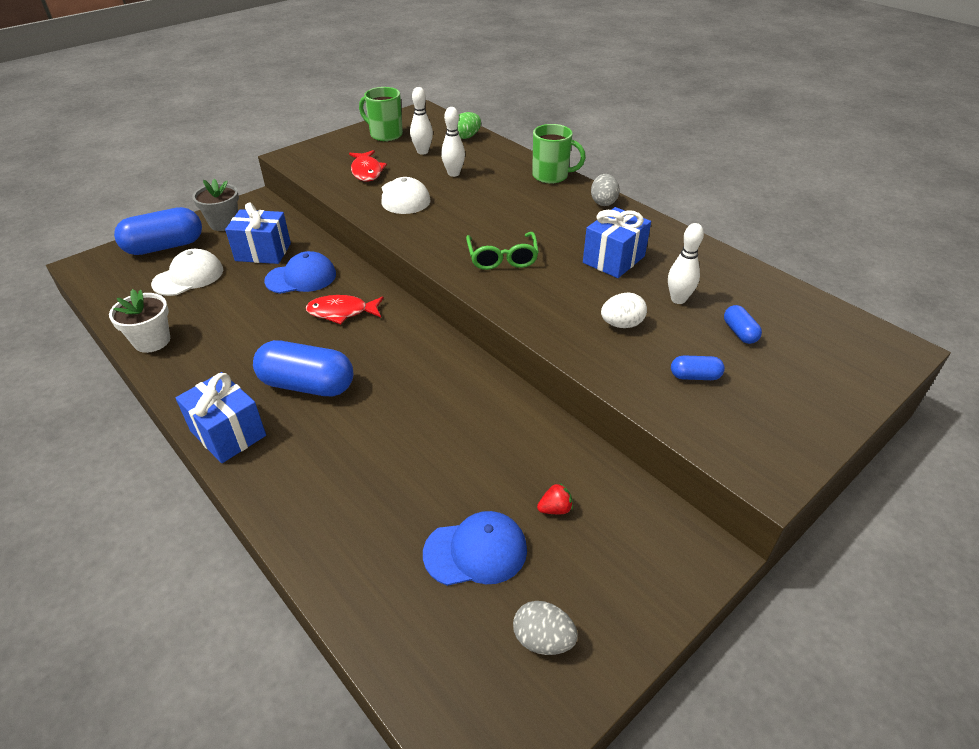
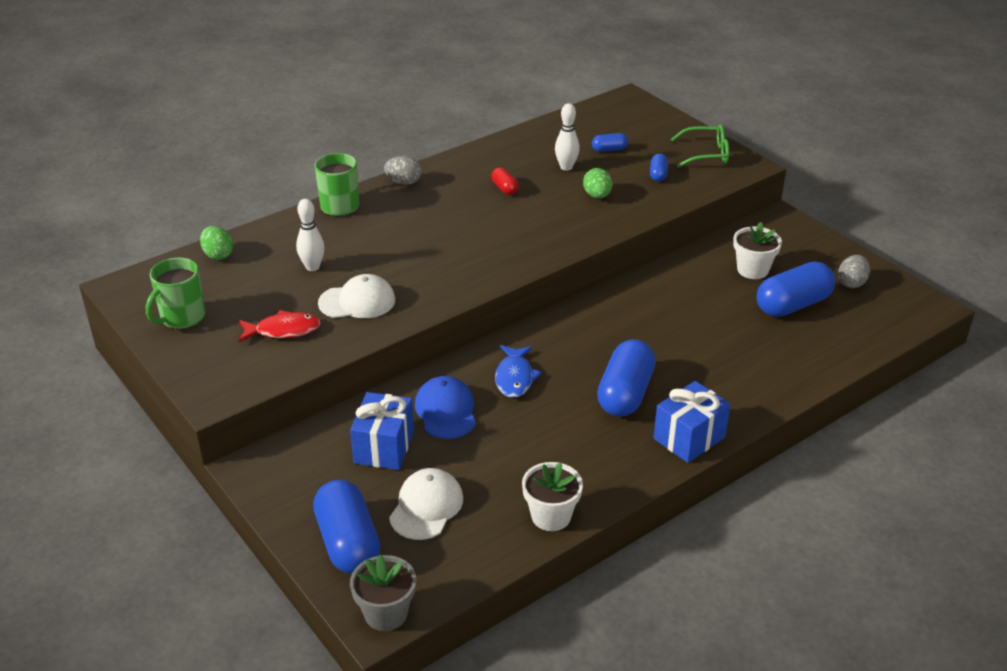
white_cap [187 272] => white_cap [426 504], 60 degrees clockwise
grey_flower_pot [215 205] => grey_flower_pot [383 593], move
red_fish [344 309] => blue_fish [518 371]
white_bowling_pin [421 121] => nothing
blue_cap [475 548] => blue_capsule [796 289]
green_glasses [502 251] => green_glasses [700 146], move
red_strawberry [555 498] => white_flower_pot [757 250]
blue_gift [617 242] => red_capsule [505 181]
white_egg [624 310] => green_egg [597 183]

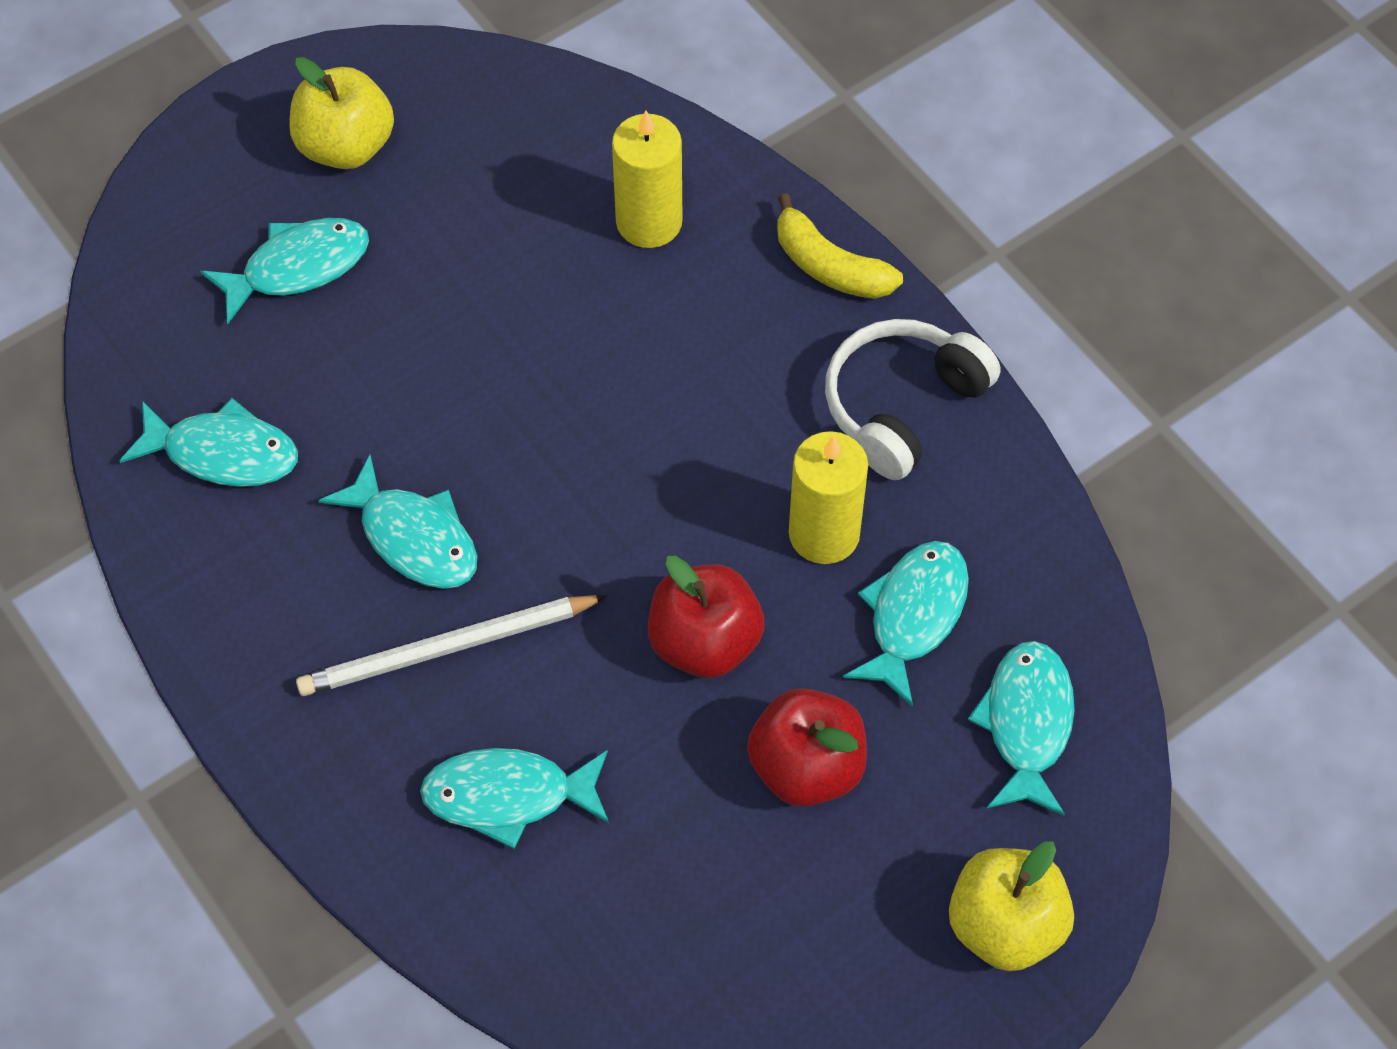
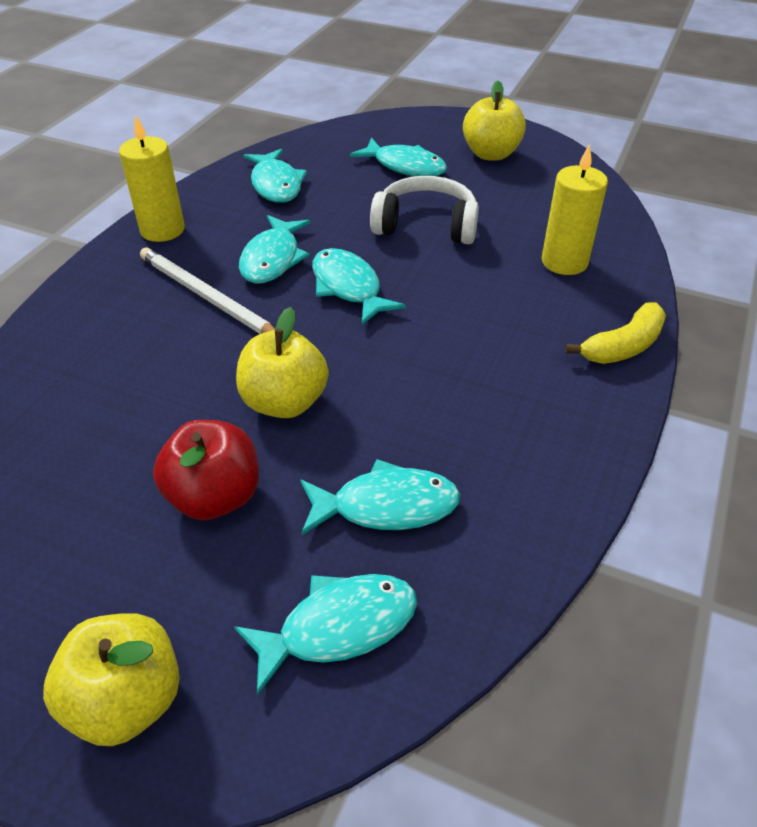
turquoise_fish [514 798] => turquoise_fish [359 286], move
red_apple [706 616] => yellow_apple [282 362]
yellow_banana [840 246] => yellow_banana [615 333], 135 degrees counterclockwise
yellow_candle [828 497] => yellow_candle [152 178], move
white_headphones [912 399] => white_headphones [424 210], move

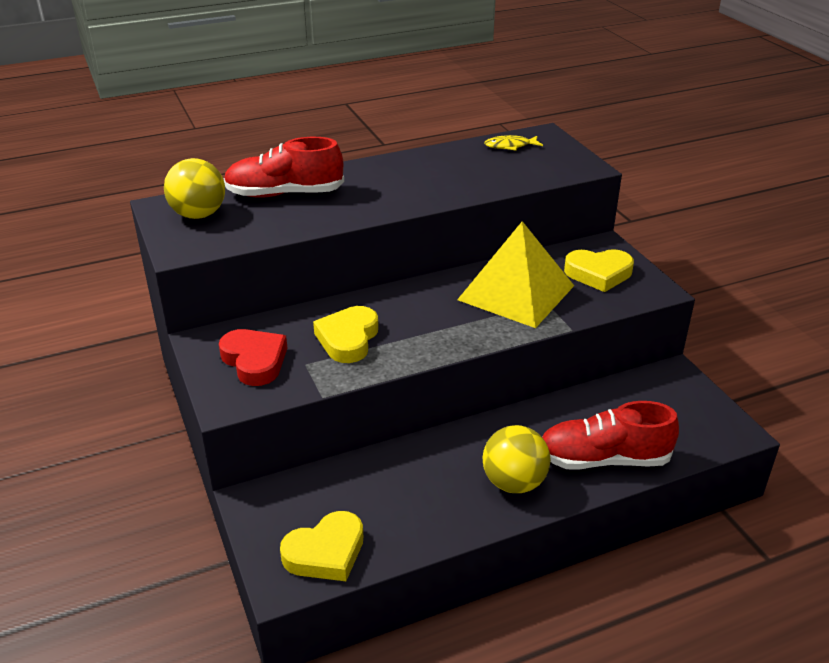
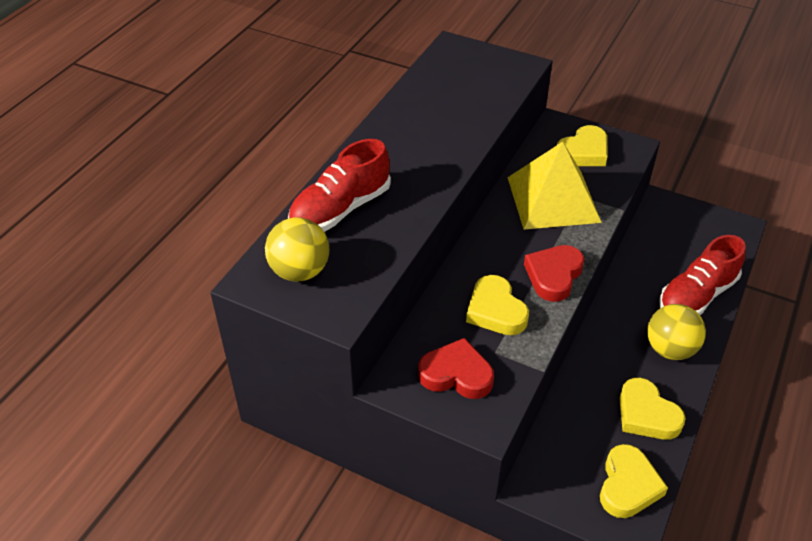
yellow_fish [513 143] => nothing
nothing => red_heart [554 273]
nothing => yellow_heart [652 409]

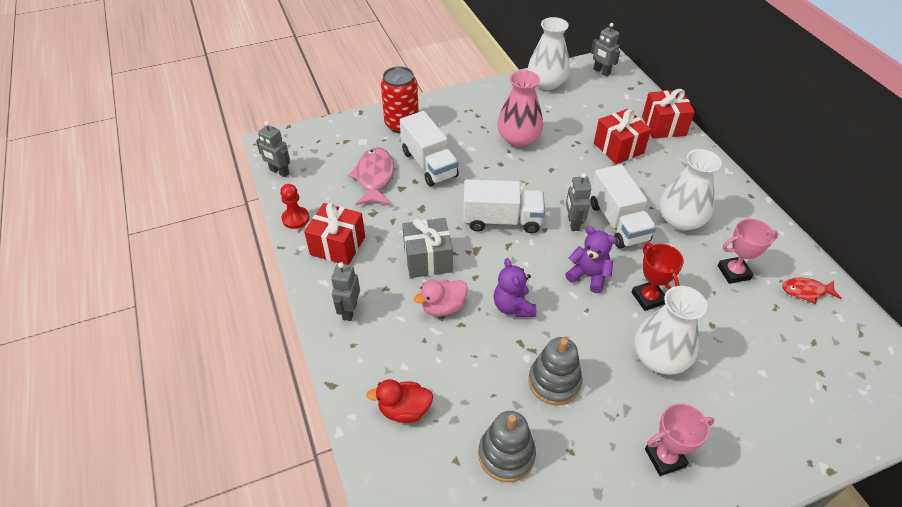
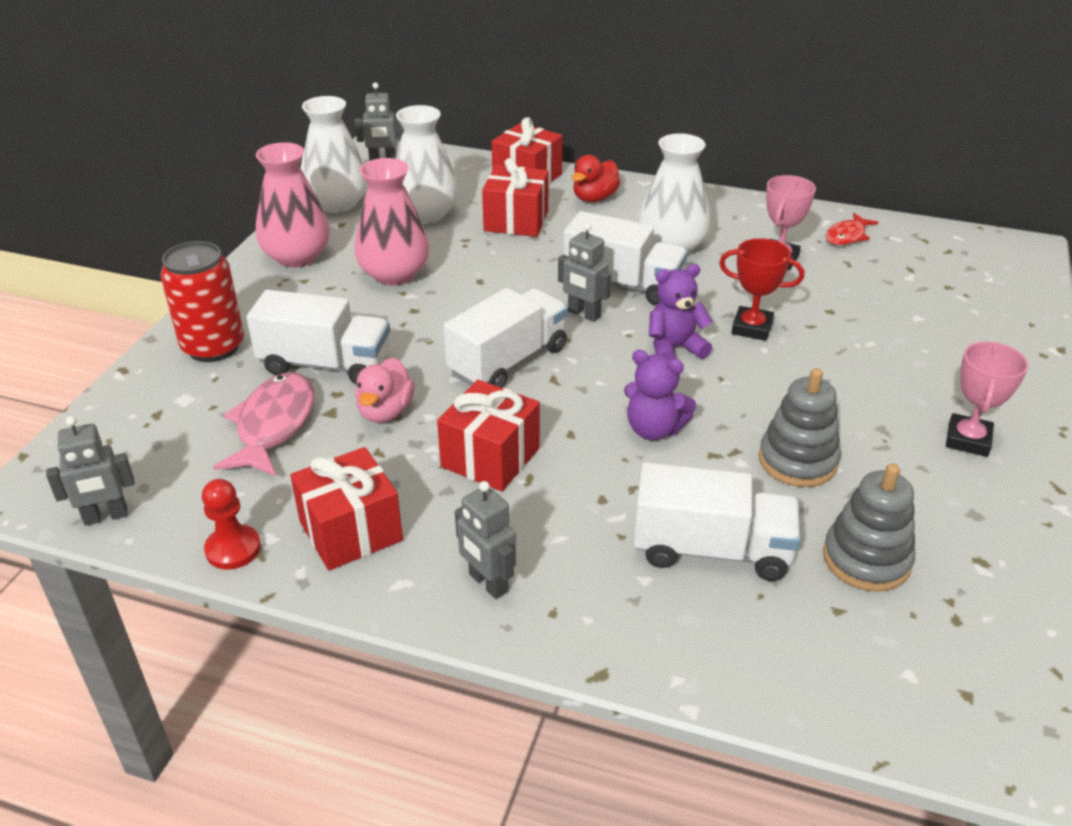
pink_fish [371 176] => pink_fish [263 424], 60 degrees clockwise
red_duck [399 401] => red_duck [596 178], move
grey_gift [427 248] => red_gift [488 435]
pink_duck [441 298] => pink_duck [385 390], move
white_vase [671 330] => white_vase [426 164], move
nothing => pink_vase [293 204]
nothing => white_truck [717 521]

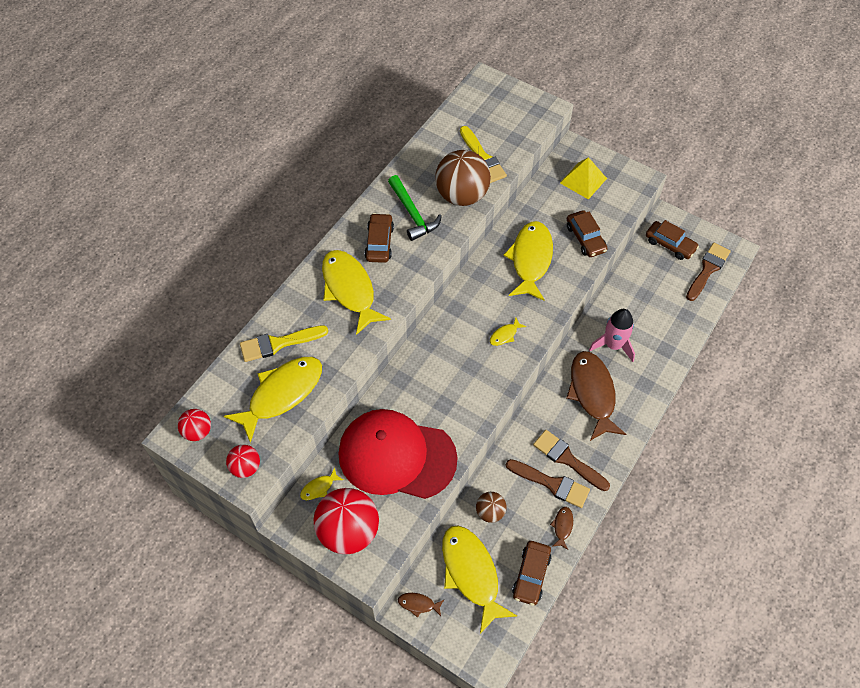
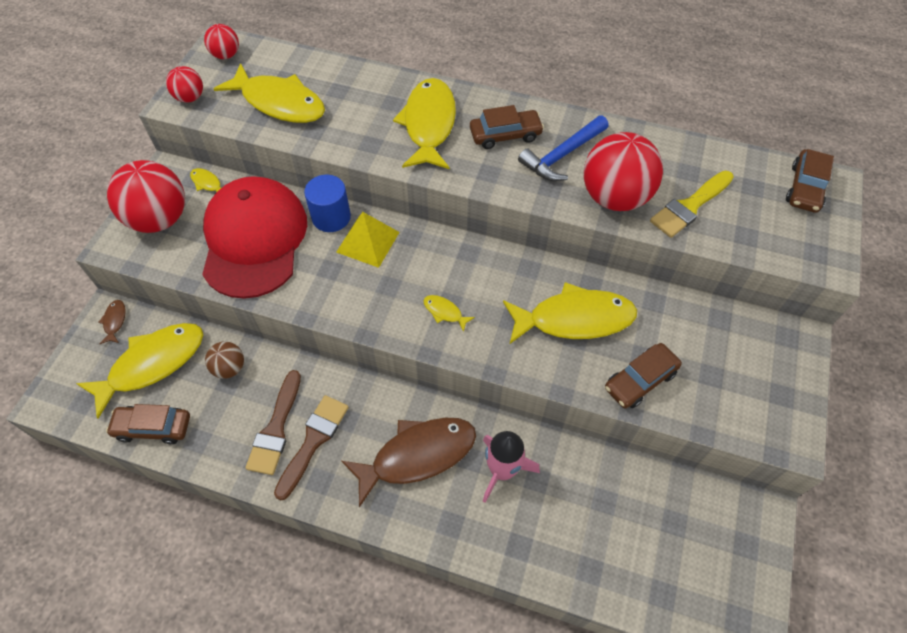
yellow_brush [284 343] => nothing
yellow_fish [356 292] => yellow_fish [424 123], 45 degrees counterclockwise
green_hammer [415 208] => blue_hammer [563 148]
brown_ball [463 178] => red_ball [623 171]
brown_fish [561 528] => nothing
yellow_pyramid [583 178] => yellow_pyramid [368 240], move
brown_car [672 240] => brown_car [810 181], move
brown_brush [708 272] => nothing
nothing => blue_cylinder [327 203]

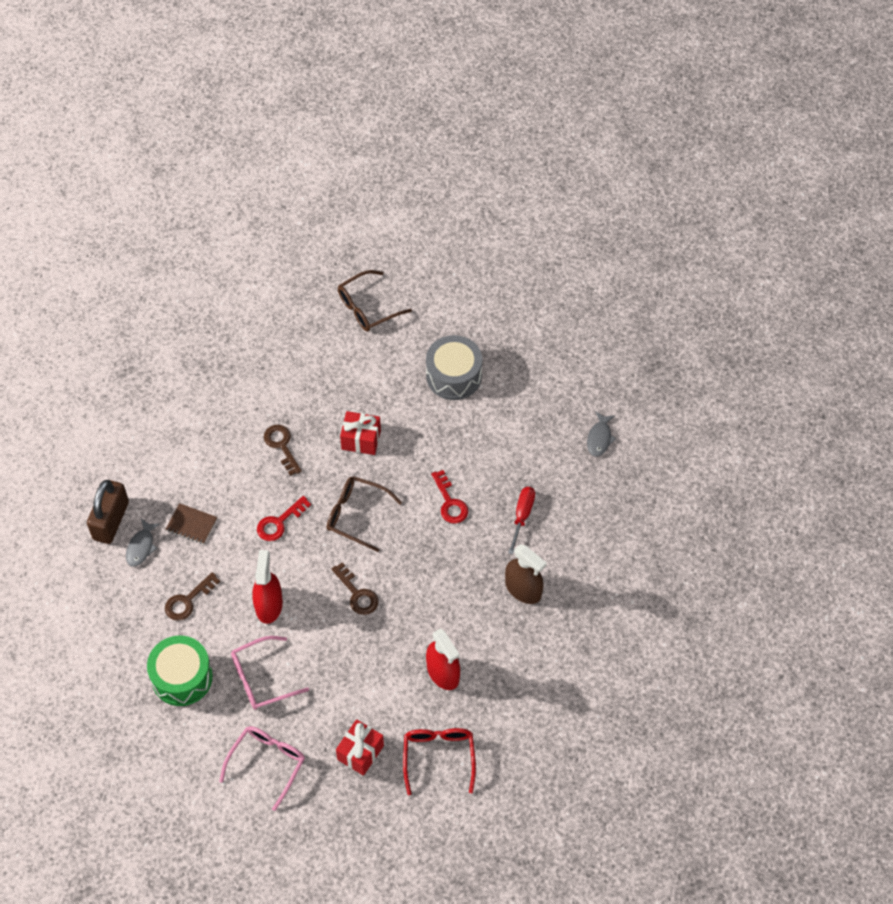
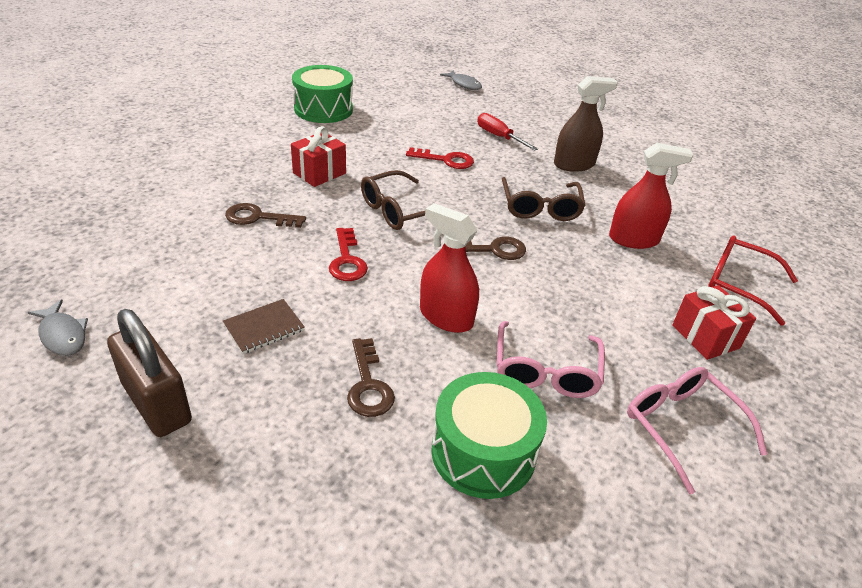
grey_fish [143 543] => grey_fish [57 327], move
brown_glasses [375 300] => brown_glasses [544 199], move
grey_drum [454 367] => green_drum [322 94]

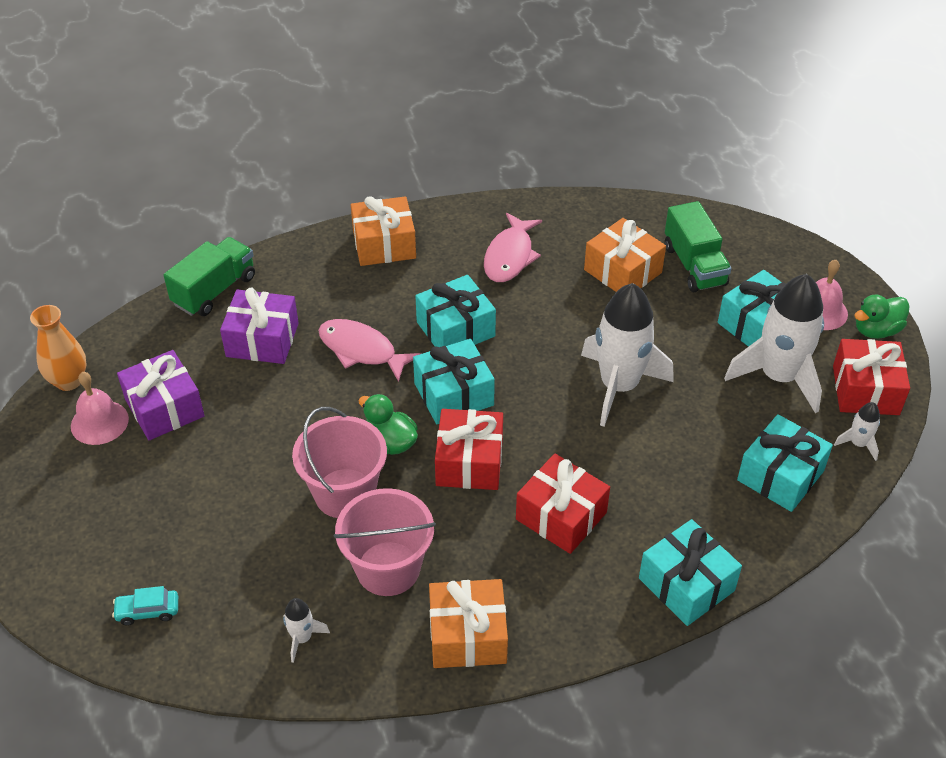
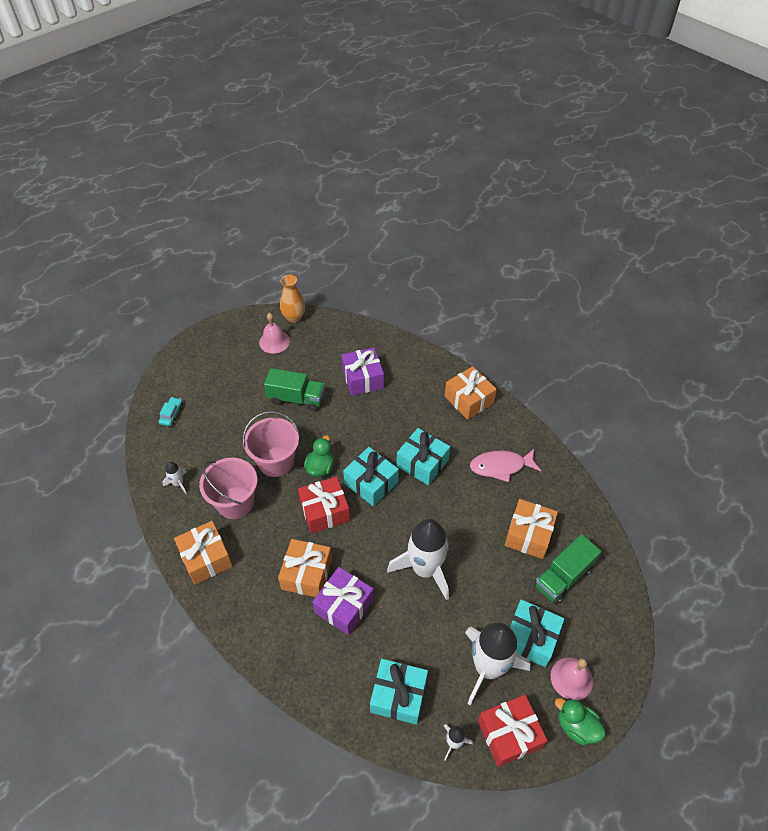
turquoise_car [145 606] => turquoise_car [171 411], 45 degrees clockwise
purple_gift [161 395] => purple_gift [343 601], move
green_truck [209 276] => green_truck [294 389], move
pink_fish [369 350] => nothing
red_gift [563 504] => orange_gift [305 568]
turquoise_gift [690 572] => nothing

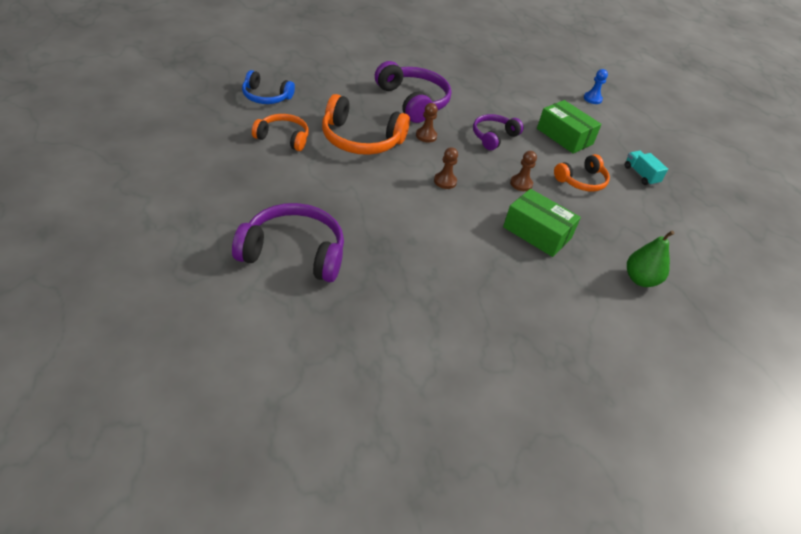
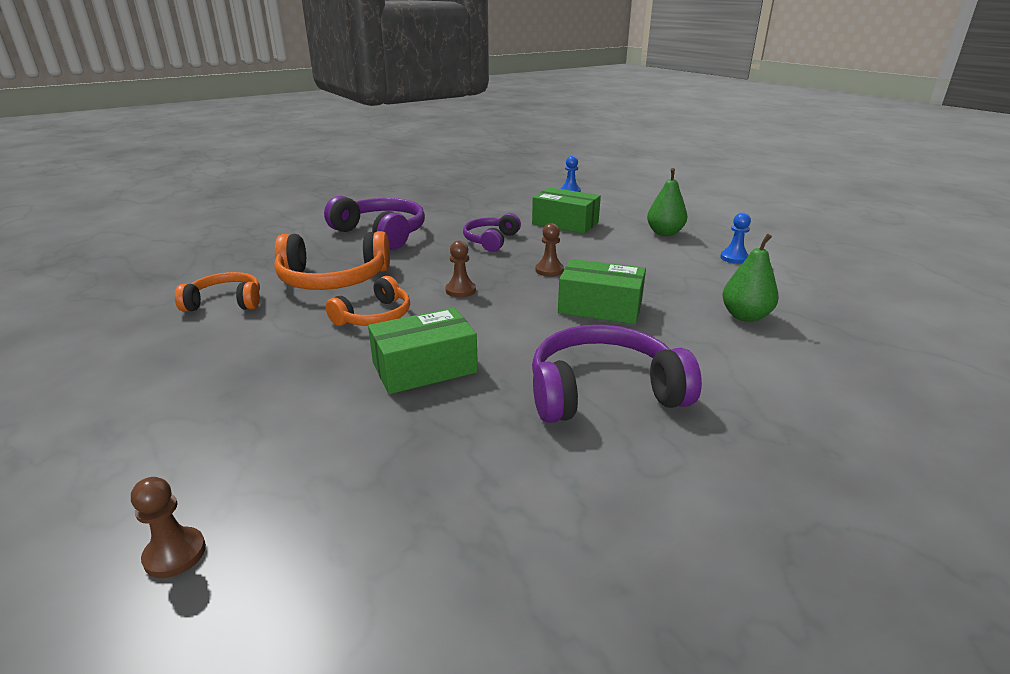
purple_headphones [288 242] => purple_headphones [617 374], move
blue_headphones [268 87] => nothing
brown_pawn [427 122] => brown_pawn [168 527], move
orange_headphones [582 173] => orange_headphones [368 301], move
turquoise_truck [646 168] => green_pear [667 202]
nothing => green_box [423 350]
nothing => blue_pawn [735 238]

